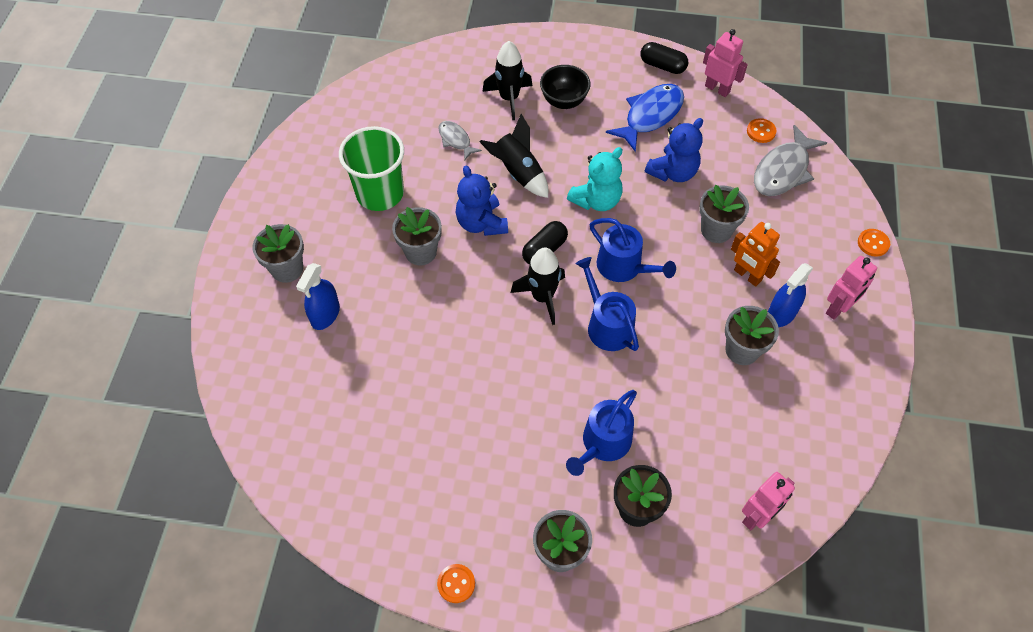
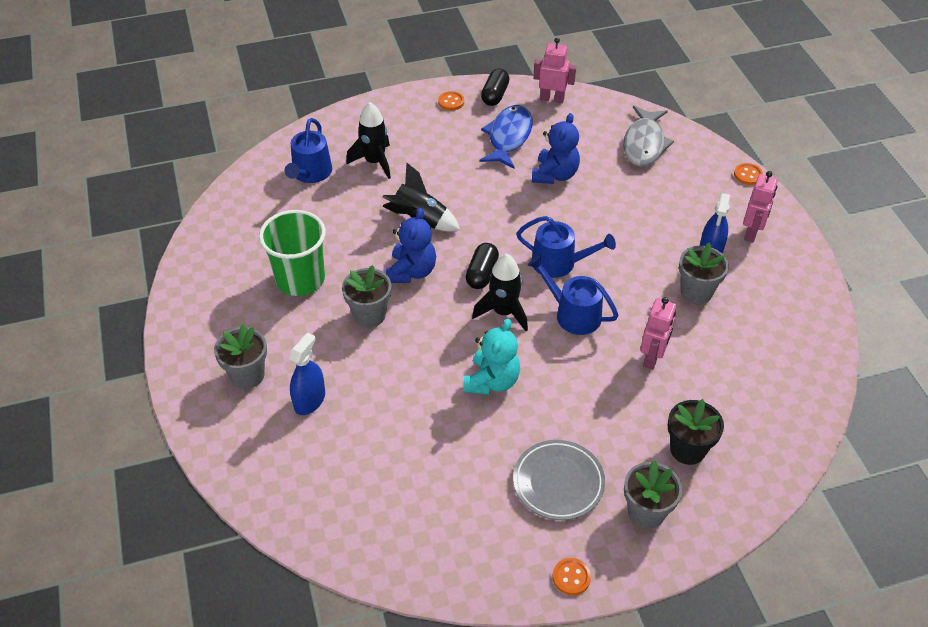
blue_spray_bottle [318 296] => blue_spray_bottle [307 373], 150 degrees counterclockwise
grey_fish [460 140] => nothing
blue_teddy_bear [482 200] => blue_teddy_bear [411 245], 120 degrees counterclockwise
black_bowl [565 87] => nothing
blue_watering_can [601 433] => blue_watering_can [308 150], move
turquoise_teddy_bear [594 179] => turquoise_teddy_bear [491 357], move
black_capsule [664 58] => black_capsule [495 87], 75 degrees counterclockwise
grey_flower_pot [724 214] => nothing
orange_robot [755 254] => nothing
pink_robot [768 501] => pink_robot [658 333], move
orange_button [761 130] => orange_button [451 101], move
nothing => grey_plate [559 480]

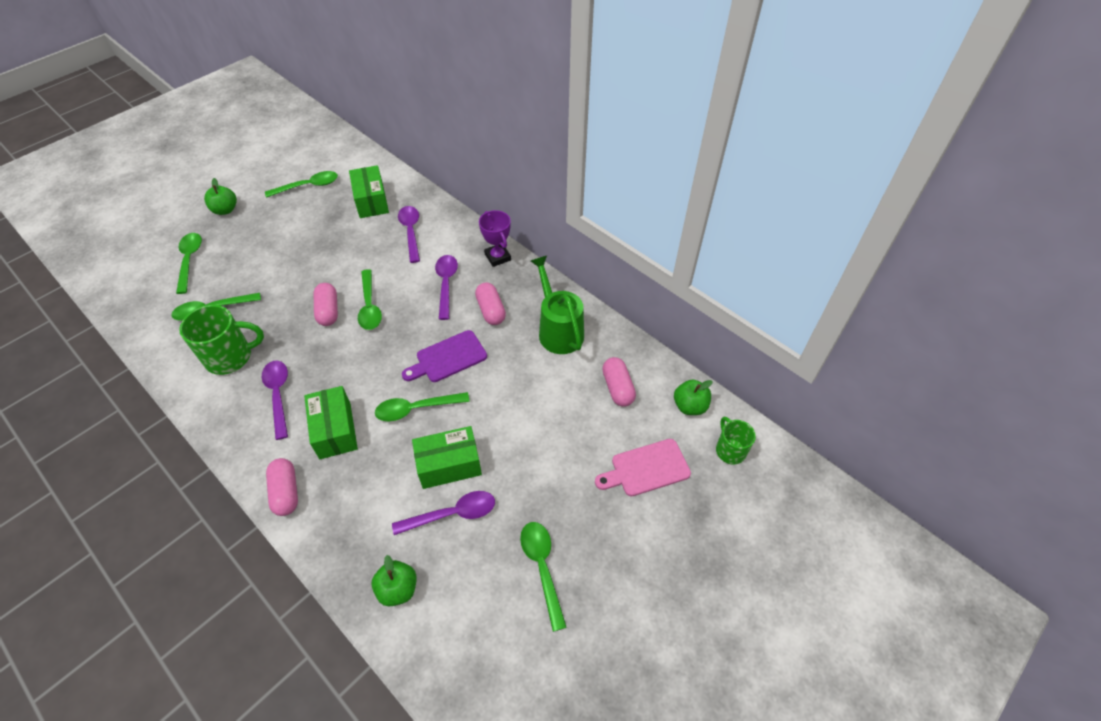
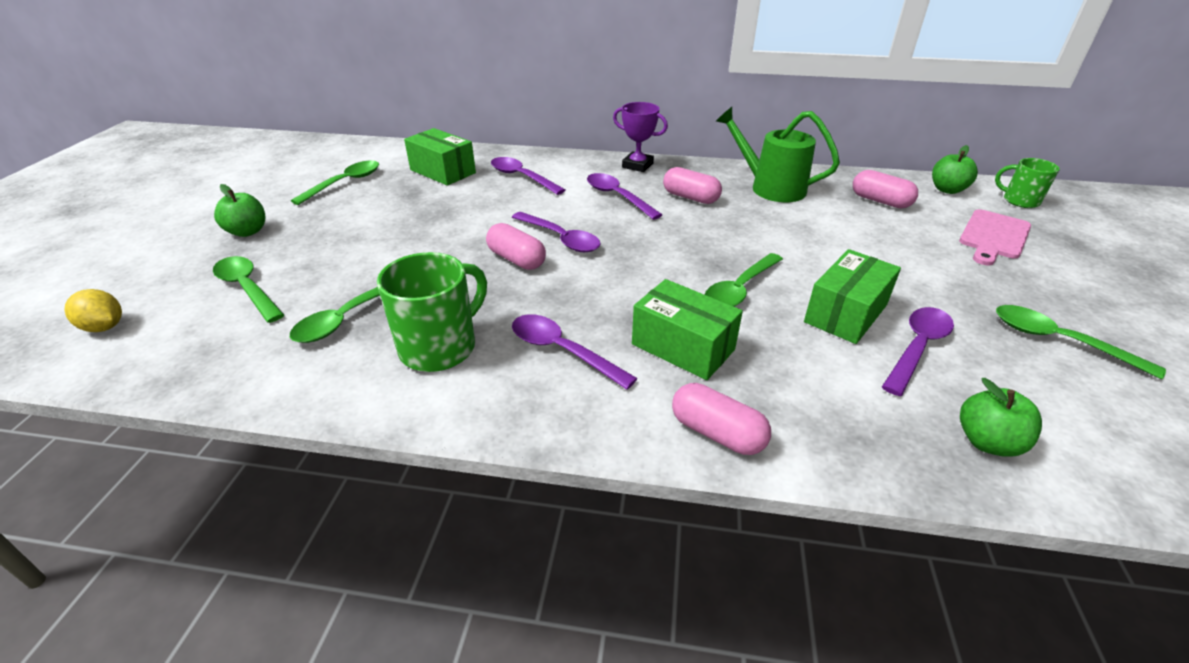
green_spoon [370 299] => purple_spoon [556 232]
purple_cutting_board [444 356] => nothing
nothing => yellow_lemon [93 310]

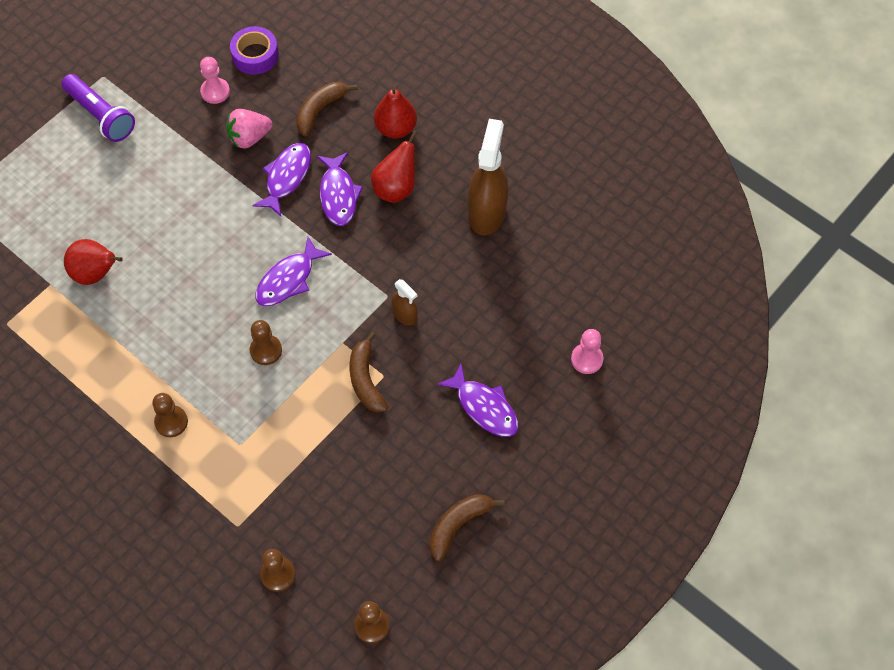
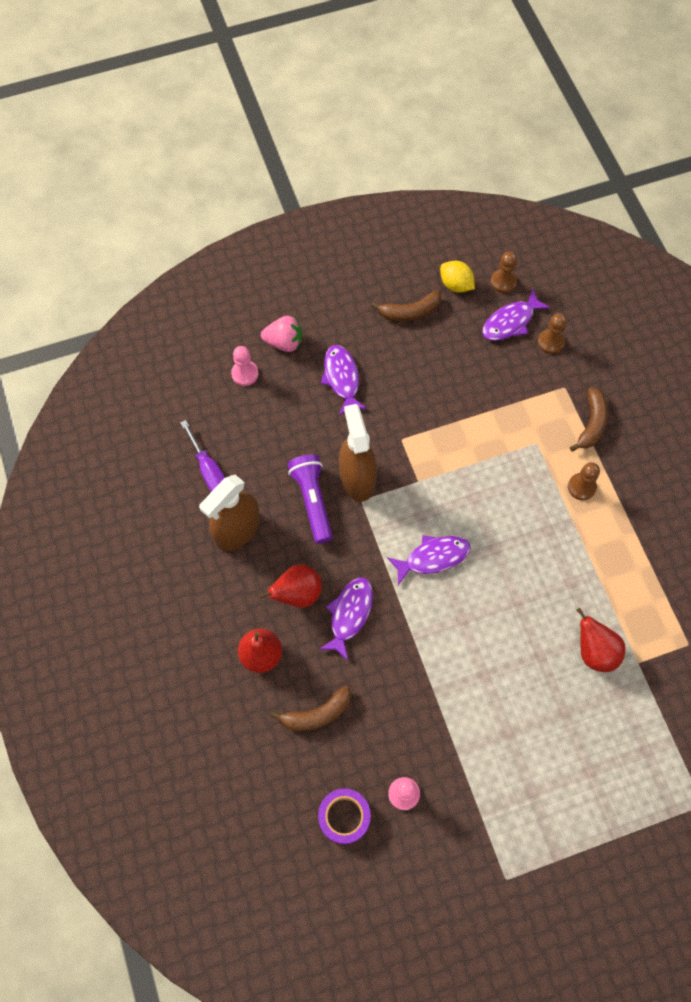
purple_flashlight [98 108] => purple_flashlight [310 499], move
pink_strawberry [249 129] => pink_strawberry [281 334], move
brown_pawn [266 342] => nothing
purple_fish [281 179] => purple_fish [516 314], move
brown_banana [368 372] => brown_banana [589 419], move
brown_spray_bottle [404 302] => brown_spray_bottle [358 453], x2.00
nothing => purple_screwdriver [202 456]
nothing => yellow_lemon [457 277]

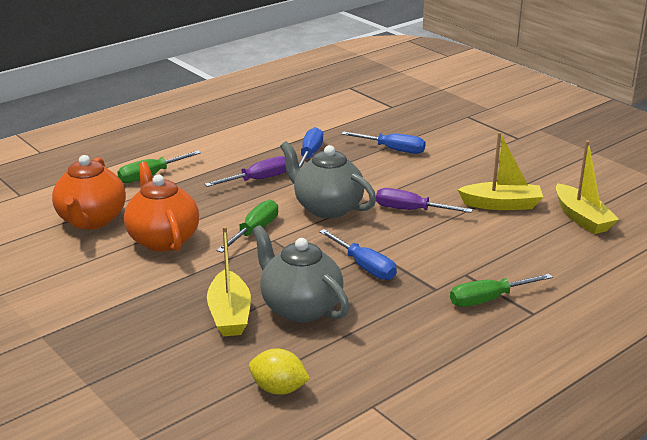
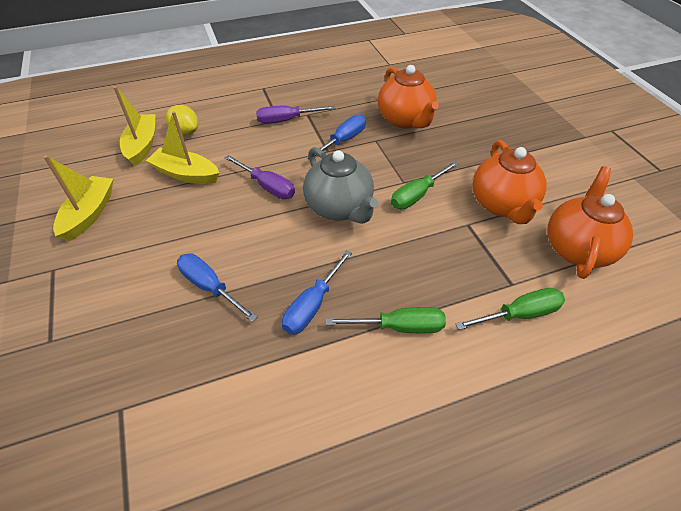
purple_screwdriver [246 171] => purple_screwdriver [295 115], move
yellow_boat [229 281] => yellow_boat [78 198], move
yellow_lemon [279 372] => yellow_lemon [182 120], move
grey_teapot [301 273] => orange_teapot [408 97]
blue_screwdriver [358 254] => blue_screwdriver [336 136], 60 degrees clockwise
green_screwdriver [501 290] => green_screwdriver [386 320], move

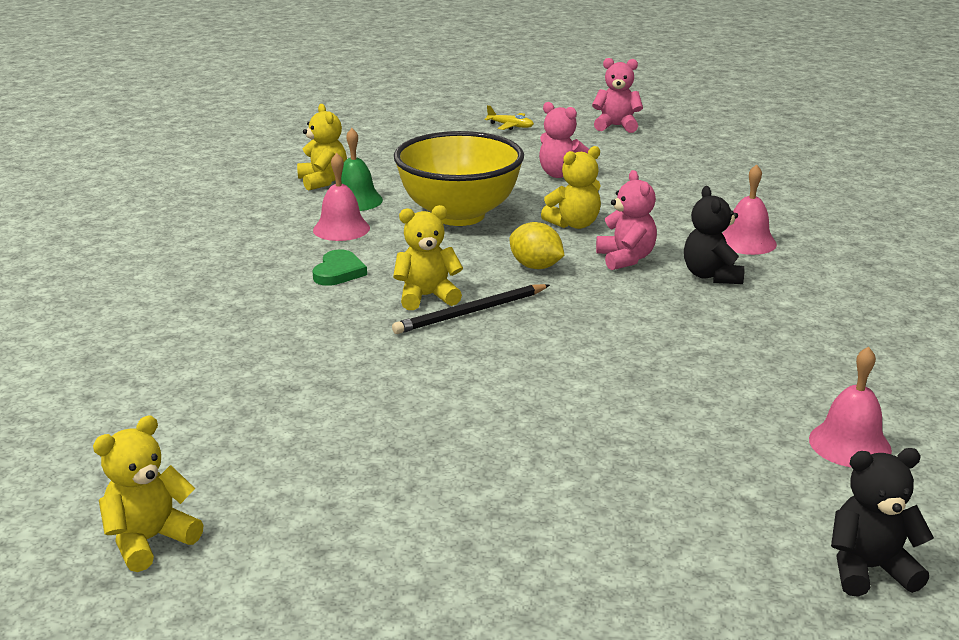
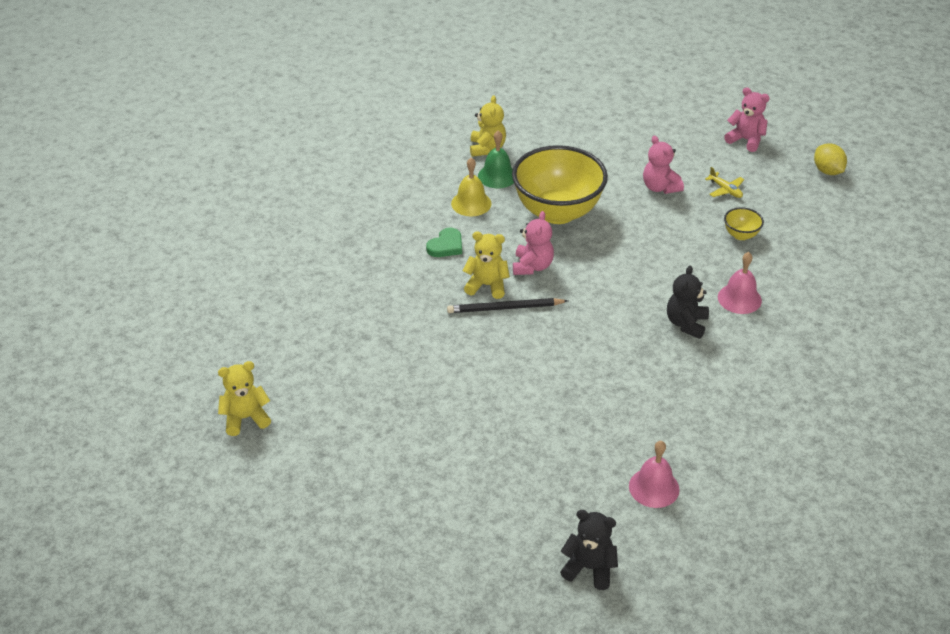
pink_bell [341 197] => yellow_bell [471 186]
yellow_plane [509 117] => yellow_plane [724 182], move
yellow_lemon [537 245] => yellow_lemon [830 159], move
yellow_teddy_bear [571 187] => nothing
pink_teddy_bear [626 220] => pink_teddy_bear [533 243], move
nothing => yellow_bowl [744 223]

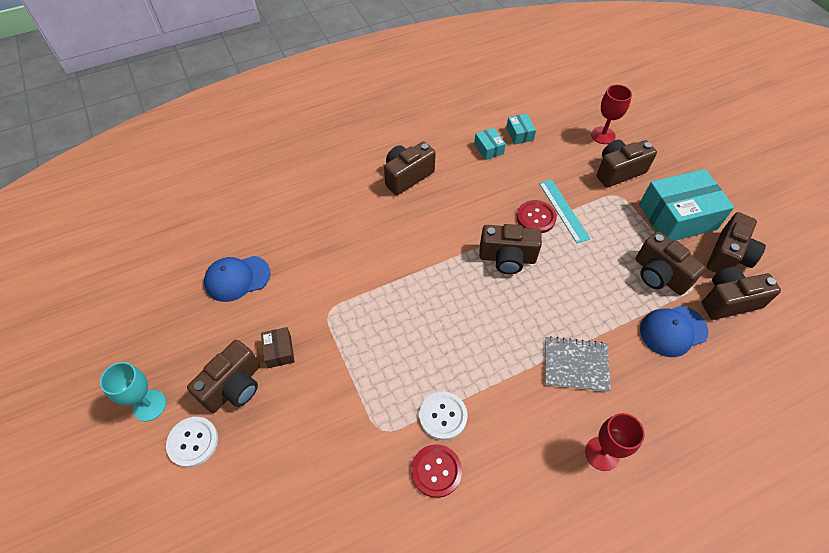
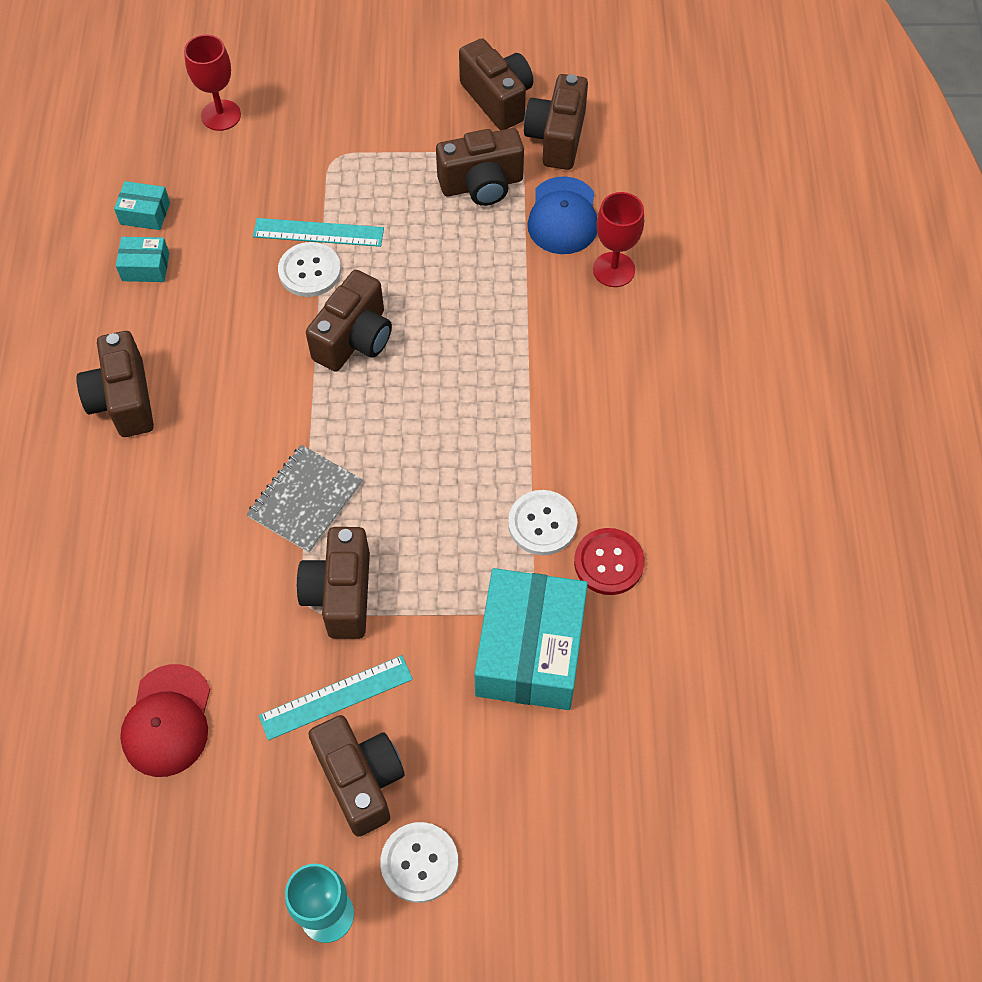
blue_cap [237 279] => red_cap [165 720]
brown_box [278 347] => turquoise_ruler [335 697]
red_button [537 216] => white_button [309 269]
grey_notebook [578 364] => grey_notebook [305 499], move
red_goblet [615 442] => red_goblet [618 239], move
brown_camera [627 163] => brown_camera [333 583], move
turquoise_box [686 205] => turquoise_box [531 639], move

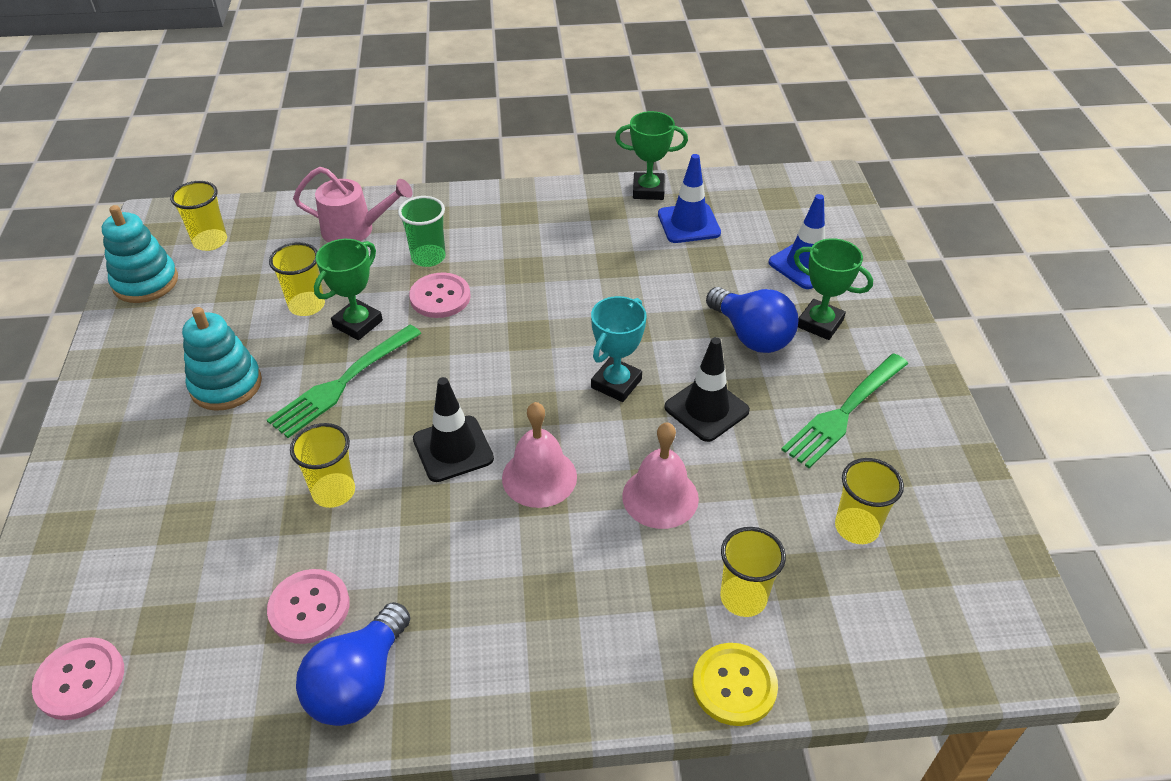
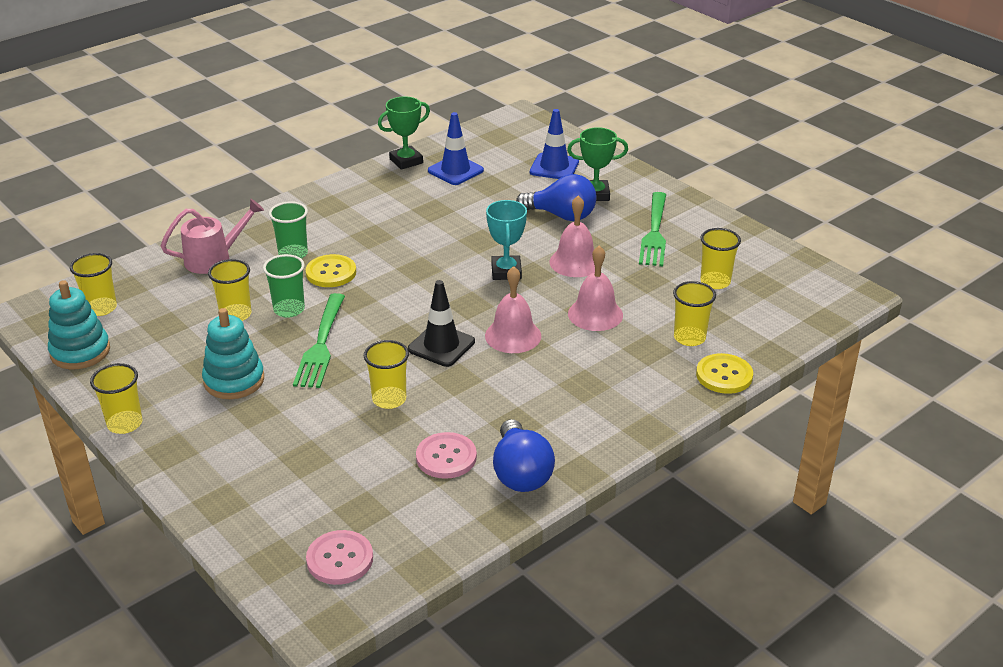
green_trophy [348 289] => green_cup [284 286]
pink_button [439 295] => yellow_button [331 270]
black_traffic_cone [707 389] => pink_bell [572 236]
nothing => yellow_cup [116 398]

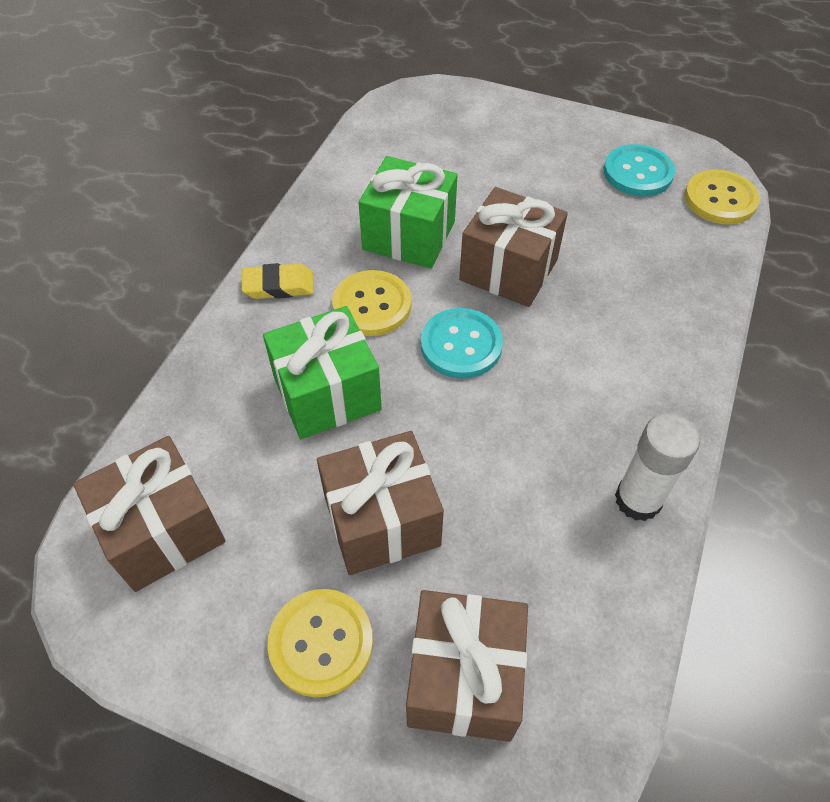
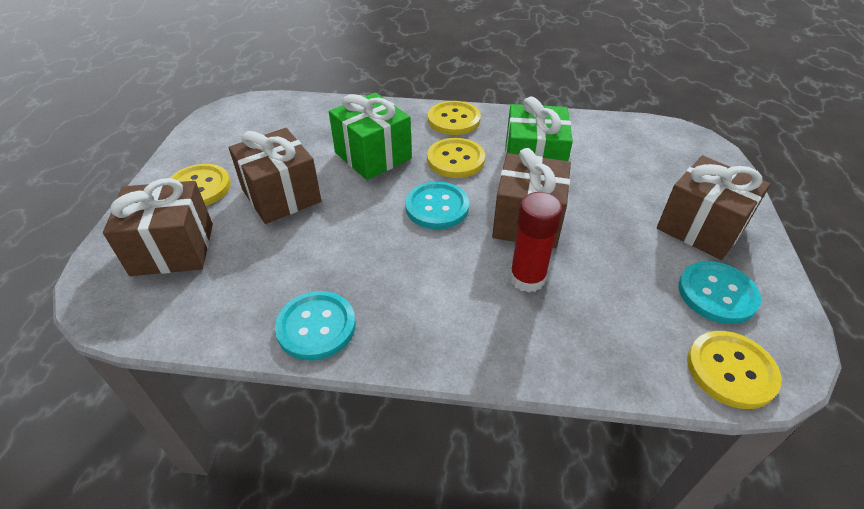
brown_gift [149 514] => brown_gift [714 208], move
yellow_eraser [278 281] => yellow_button [454 118]
white_glue_stick [657 467] => turquoise_button [315 326]
nothing => red_glue_stick [536 242]

